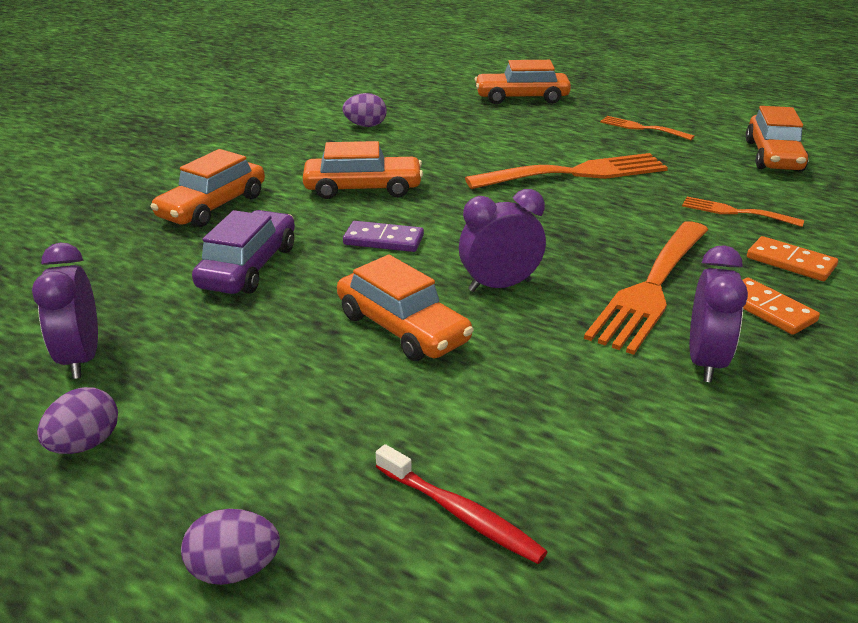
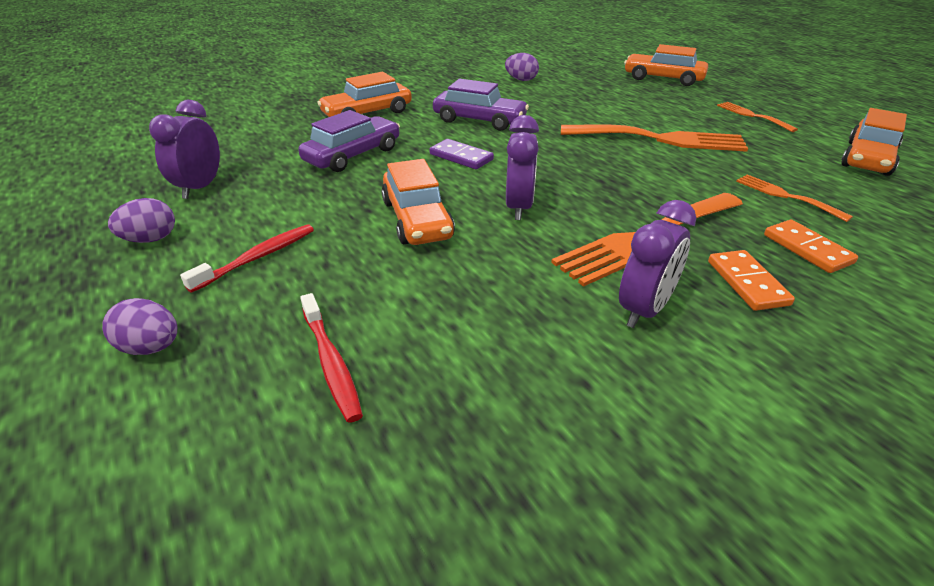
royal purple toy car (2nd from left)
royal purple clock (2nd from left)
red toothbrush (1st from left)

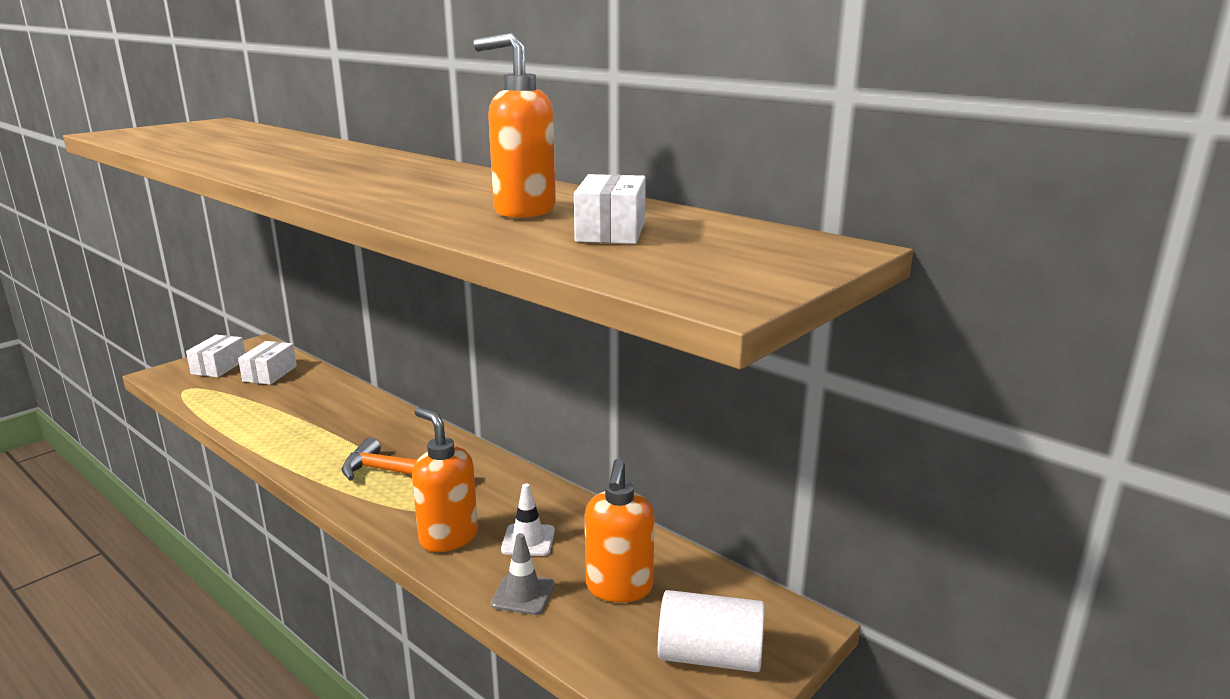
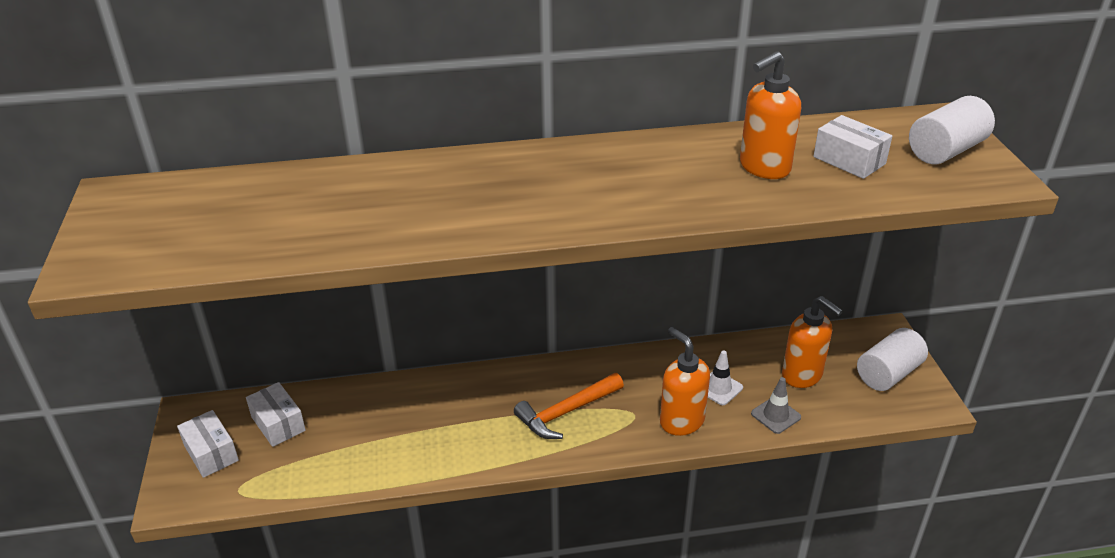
orange-coloured soap pump (1st from left)
white cylinder (2nd from left)

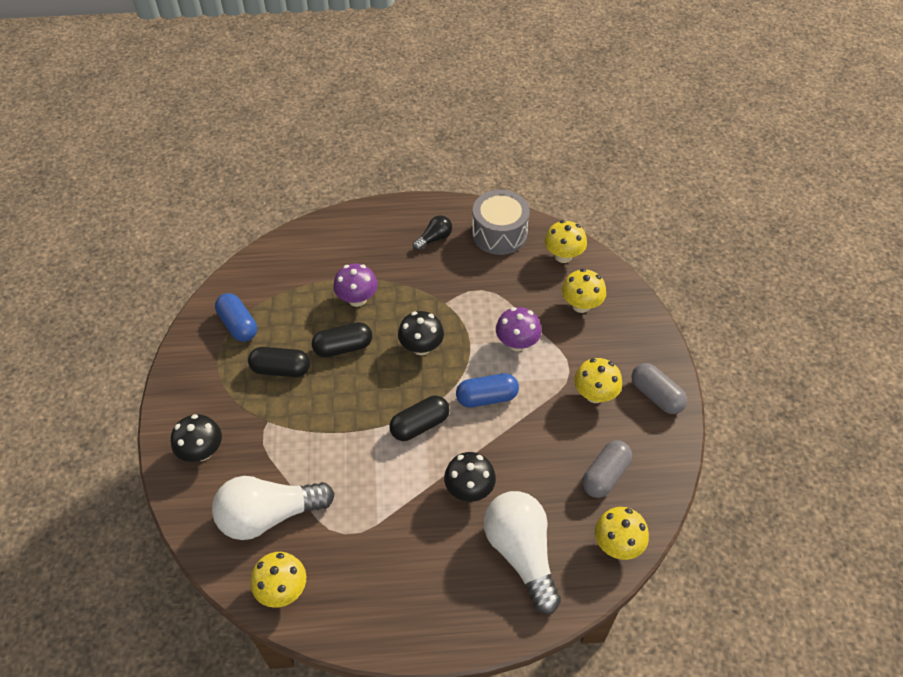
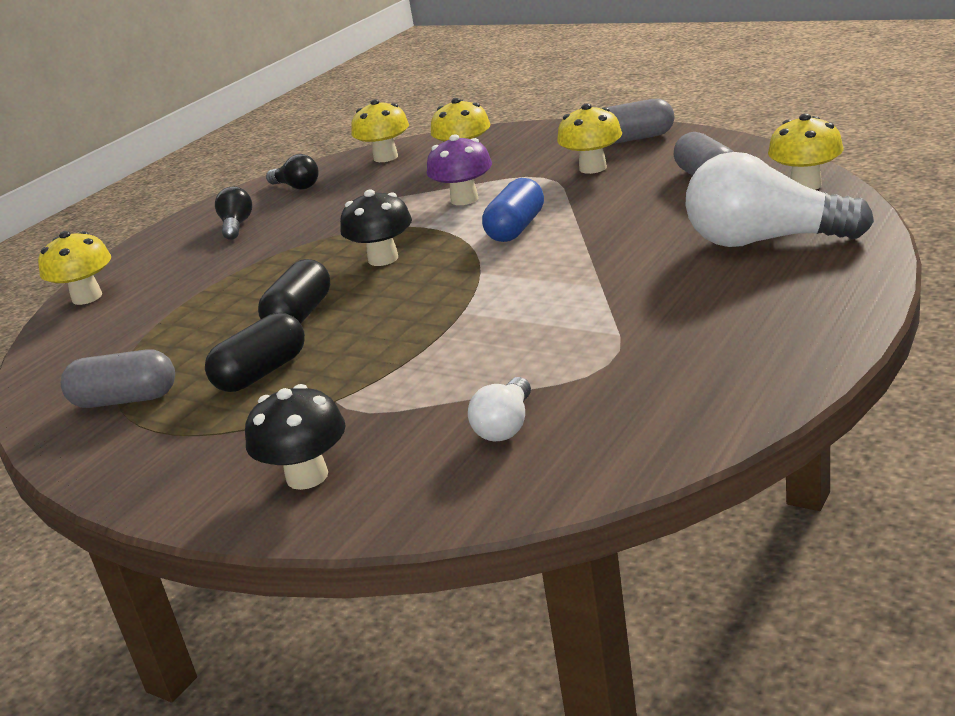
ebony lightbulb (2nd from left)
royal purple mushroom (1st from left in the first image)
grey pill shape (1st from left)
ebony pill shape (3rd from left in the first image)
ebony mushroom (3rd from left in the first image)
white lightbulb (1st from left)
bright yellow mushroom (1st from left)

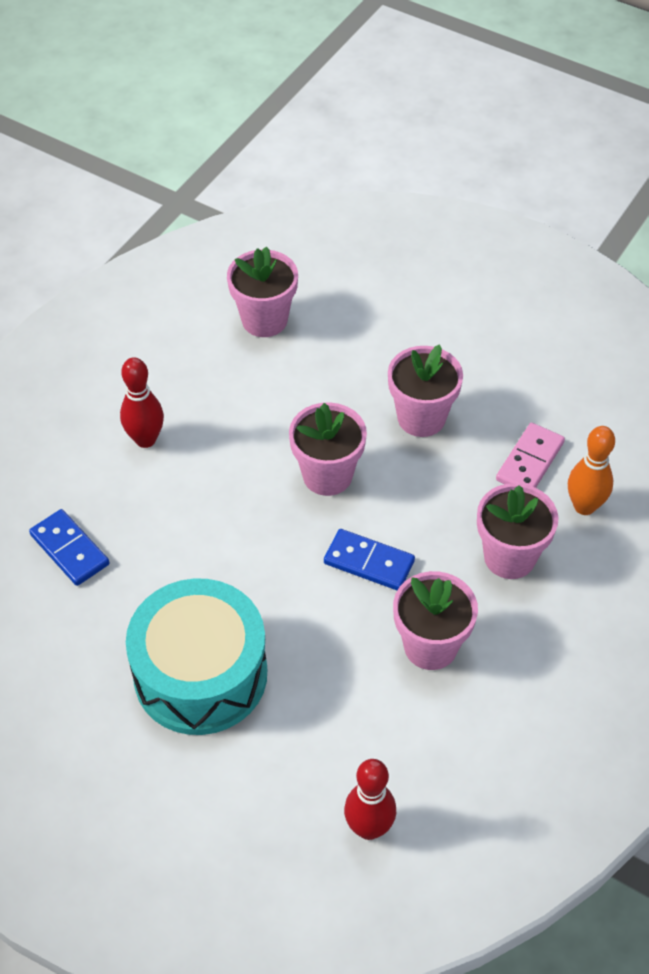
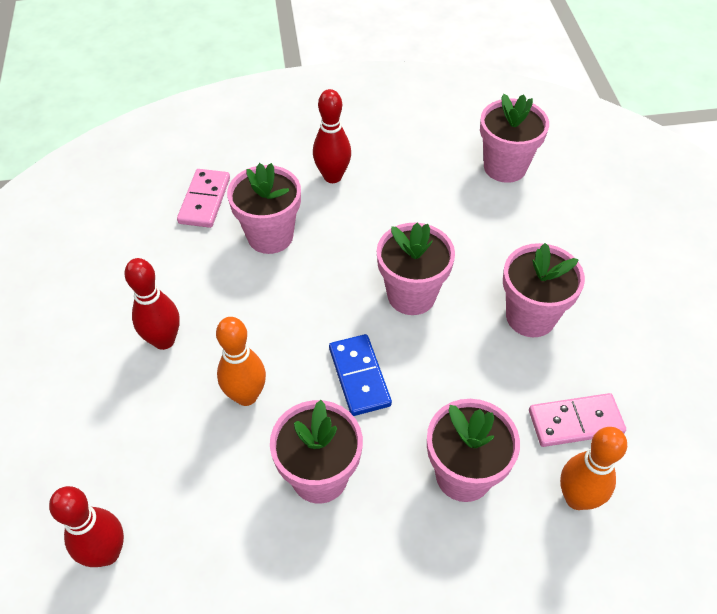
rosy domino piece (1st from left)
red bowling pin (2nd from left)
rosy flower pot (1st from left)
orange-coloured bowling pin (1st from left)

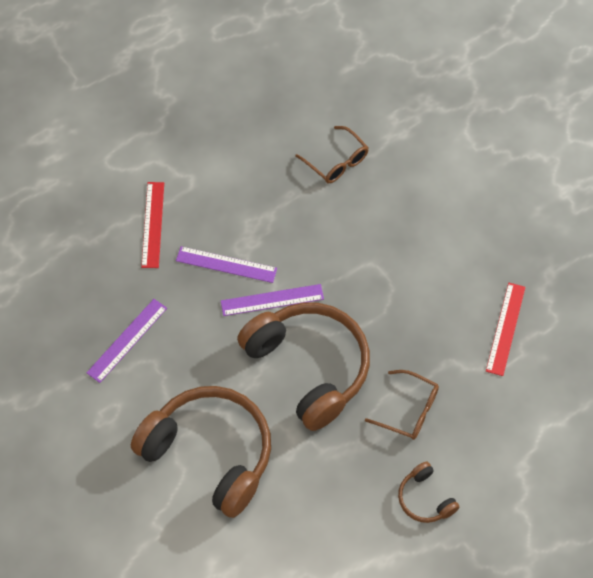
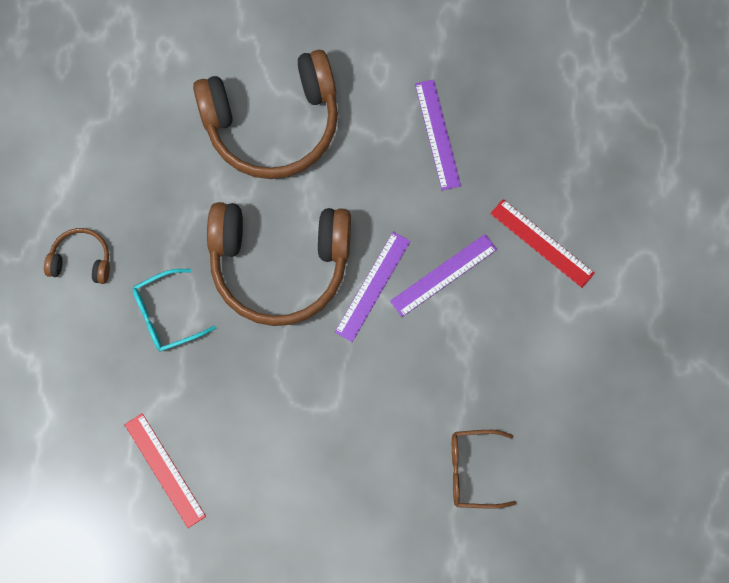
turquoise spectacles

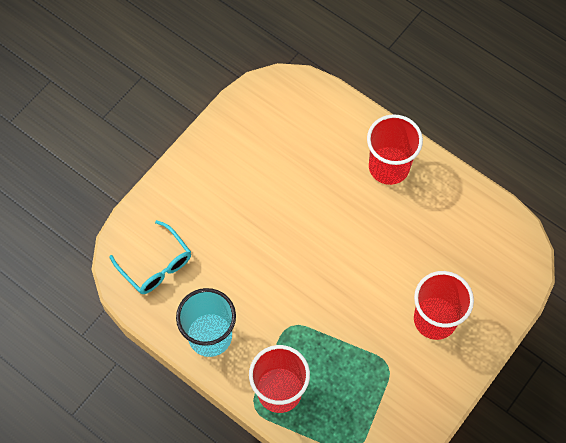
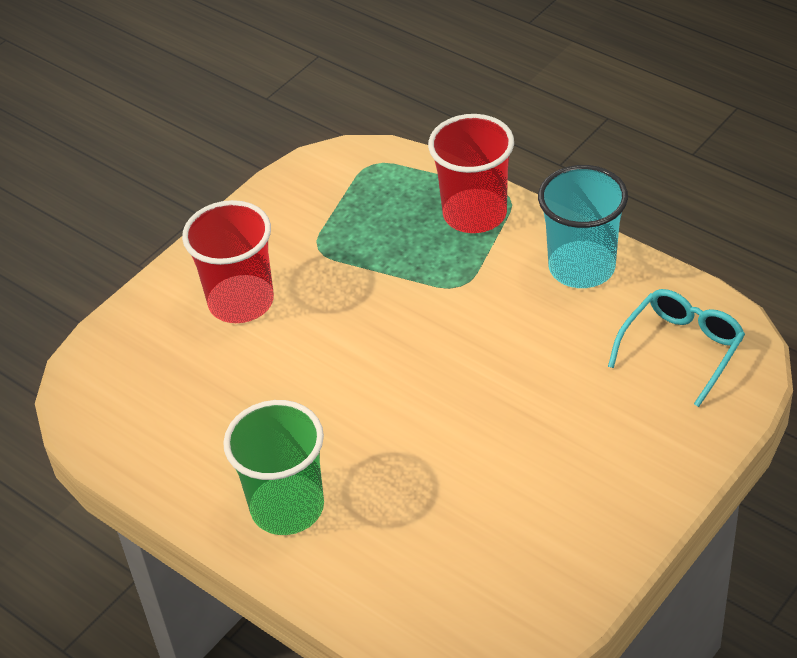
green cup
turquoise spectacles

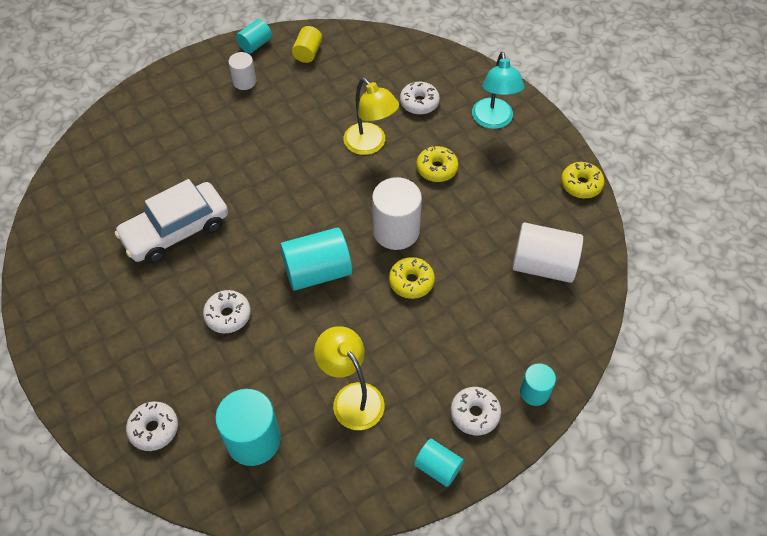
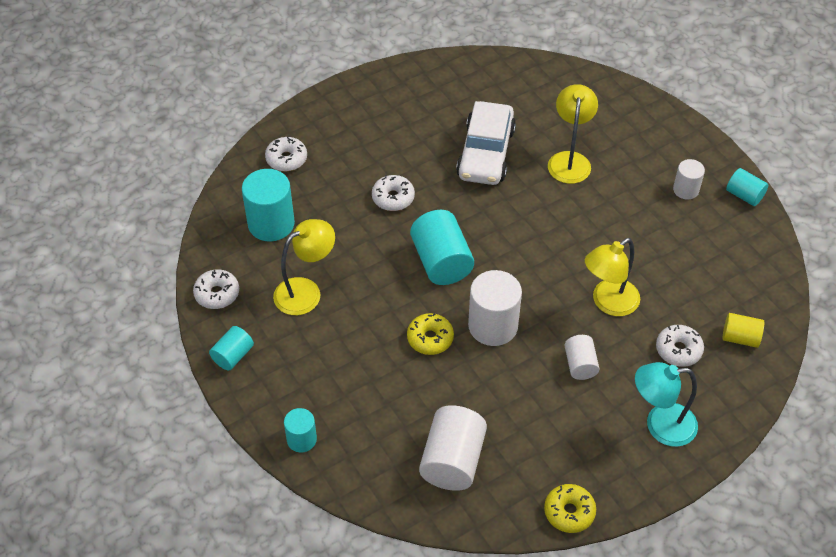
bright yellow cylinder
white cylinder (3rd from left)
white toy car
white glazed donut (1st from left)
bright yellow lamp (2nd from left)

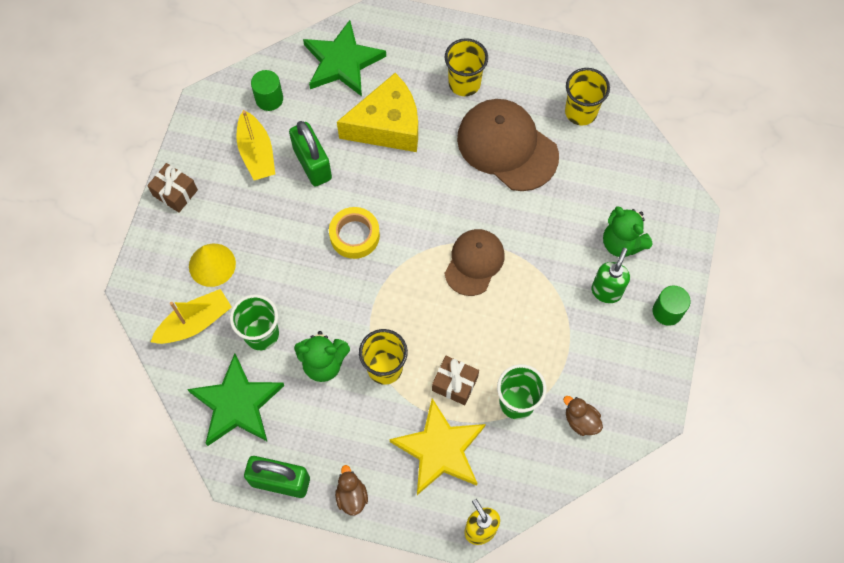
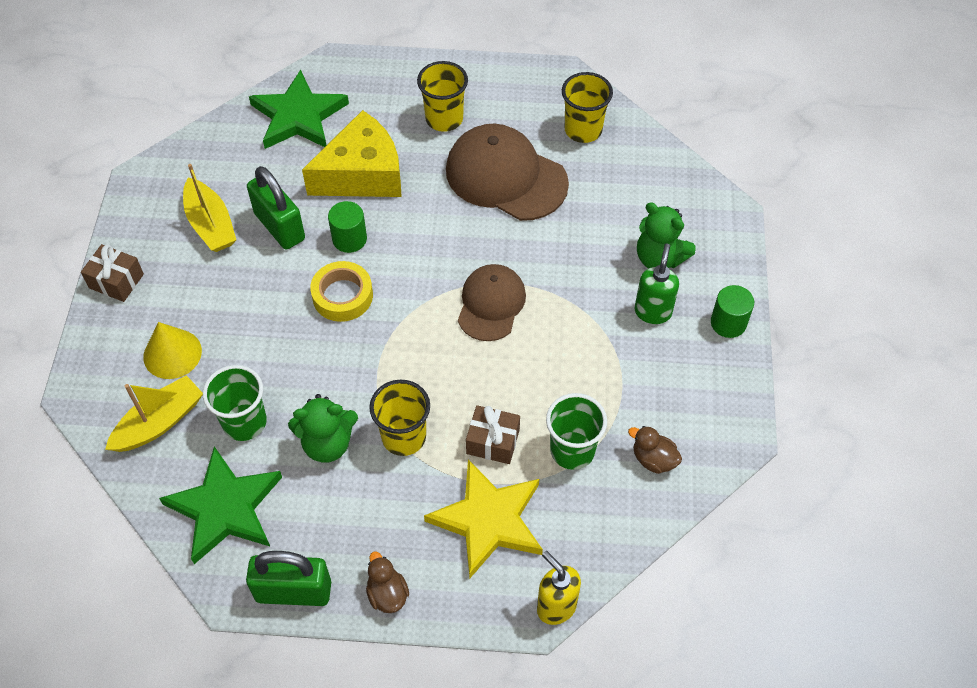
green cylinder (1st from left)

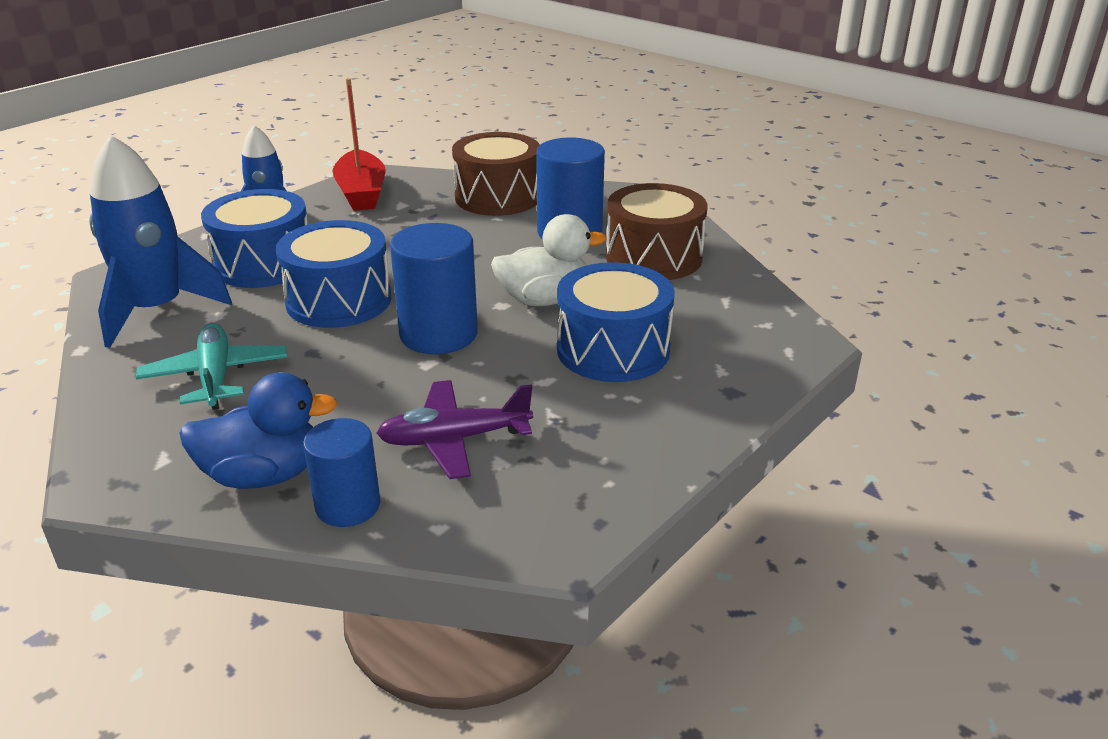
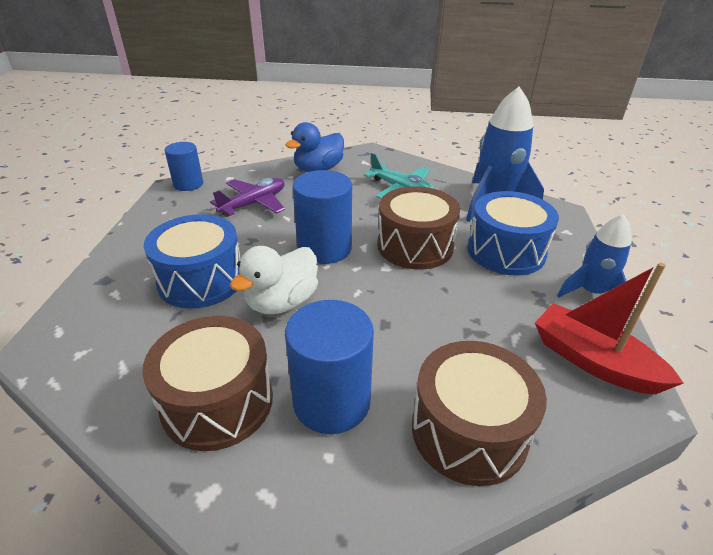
dark brown drum (2nd from left)
cobalt cylinder (1st from left)

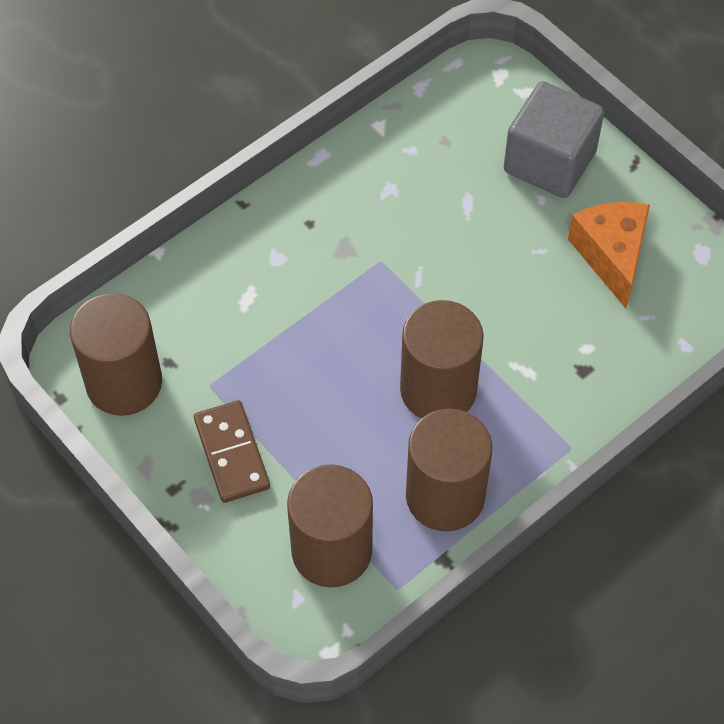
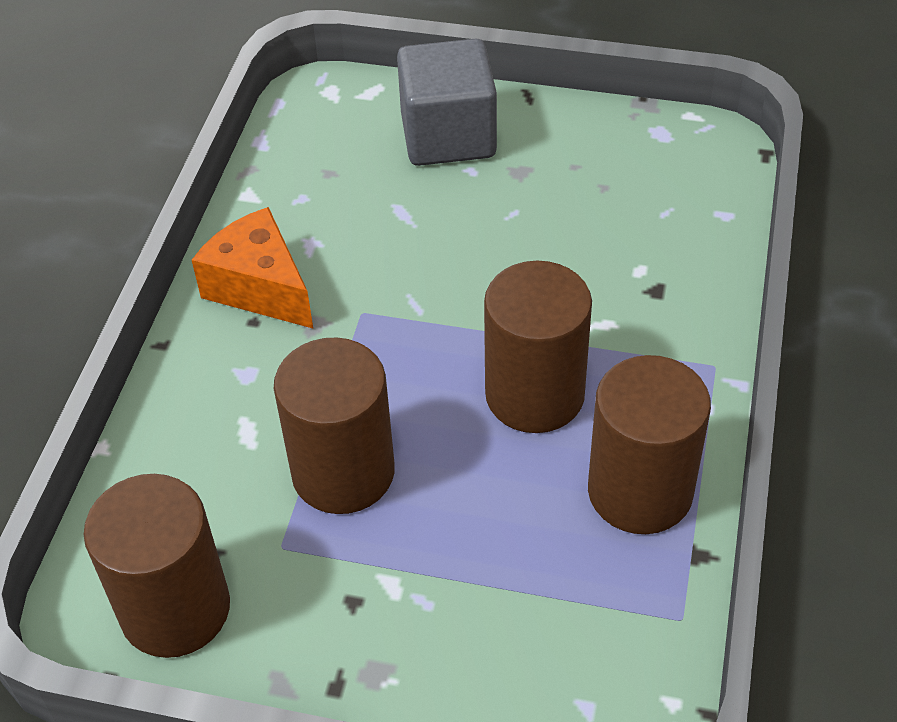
orange-coloured cheese
dark brown domino piece
dark brown cylinder (2nd from left)

